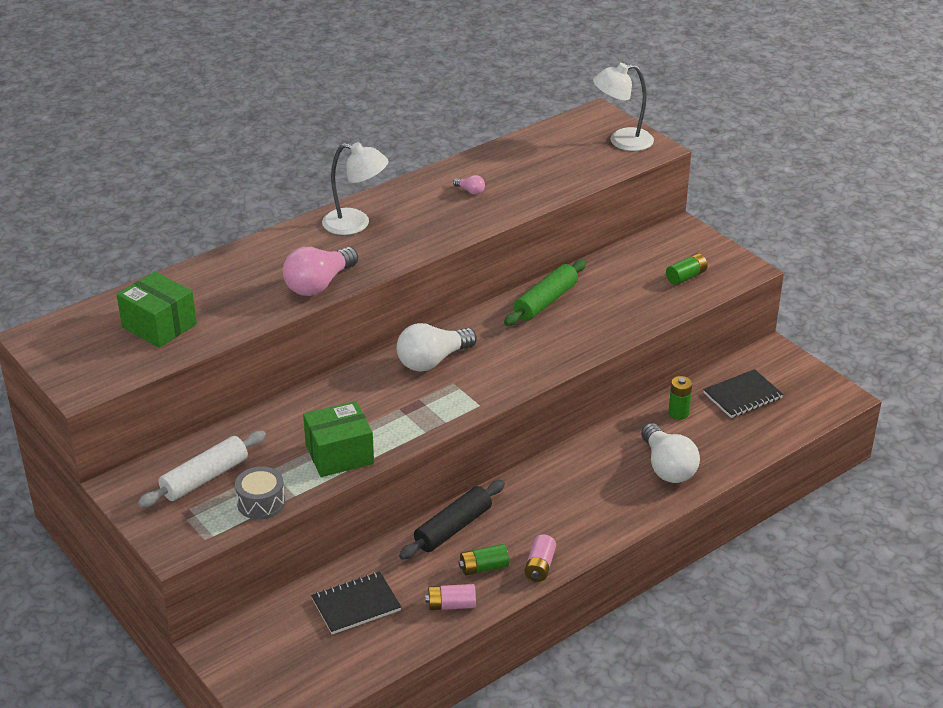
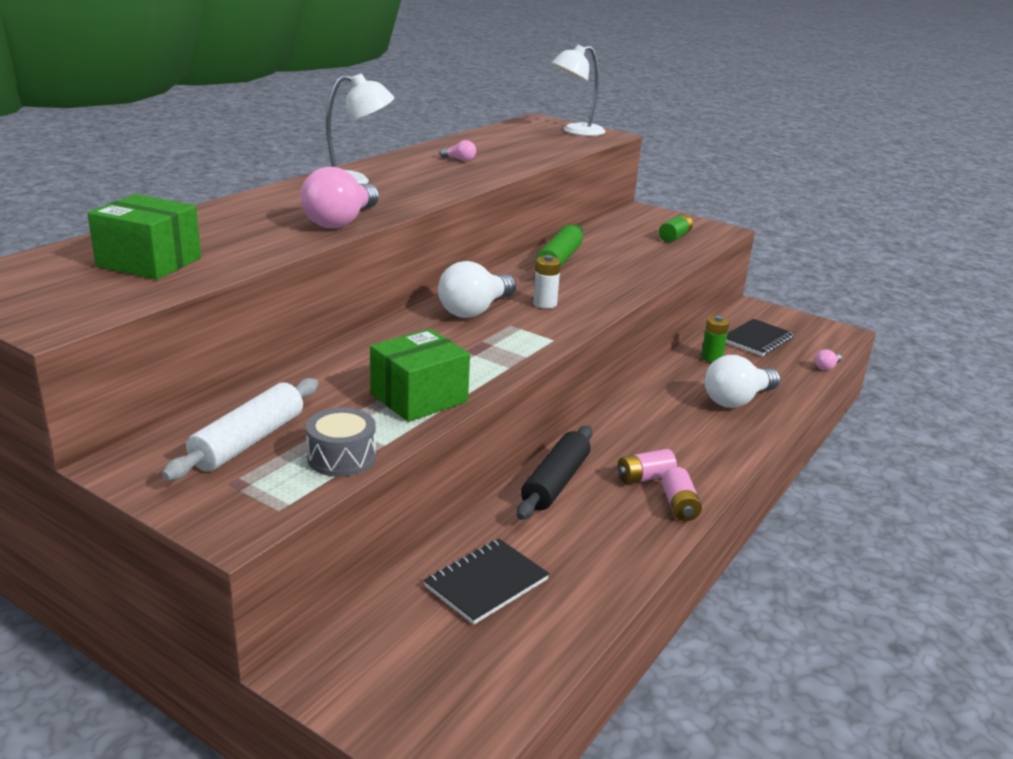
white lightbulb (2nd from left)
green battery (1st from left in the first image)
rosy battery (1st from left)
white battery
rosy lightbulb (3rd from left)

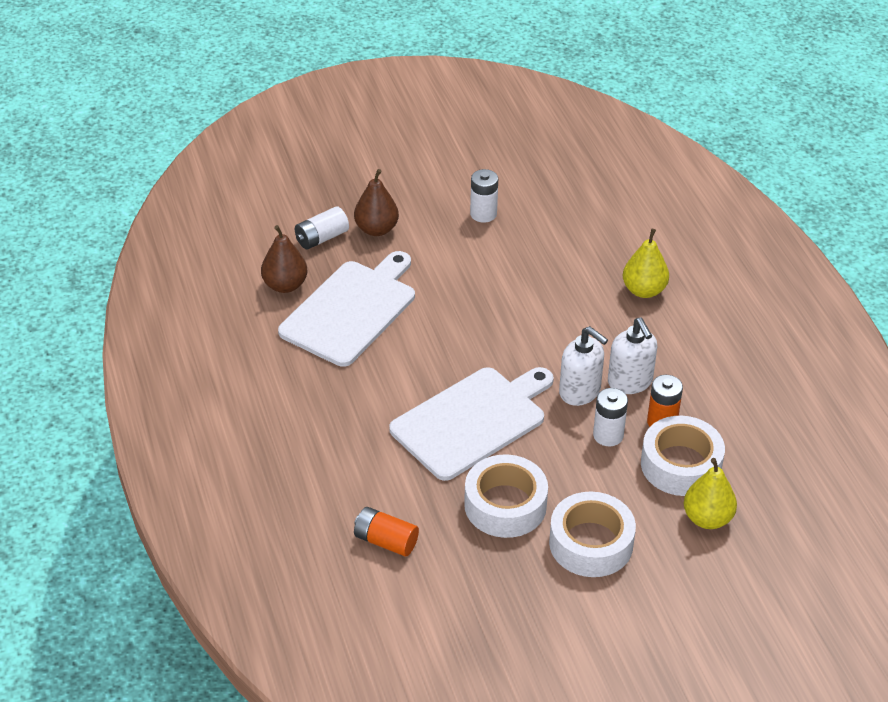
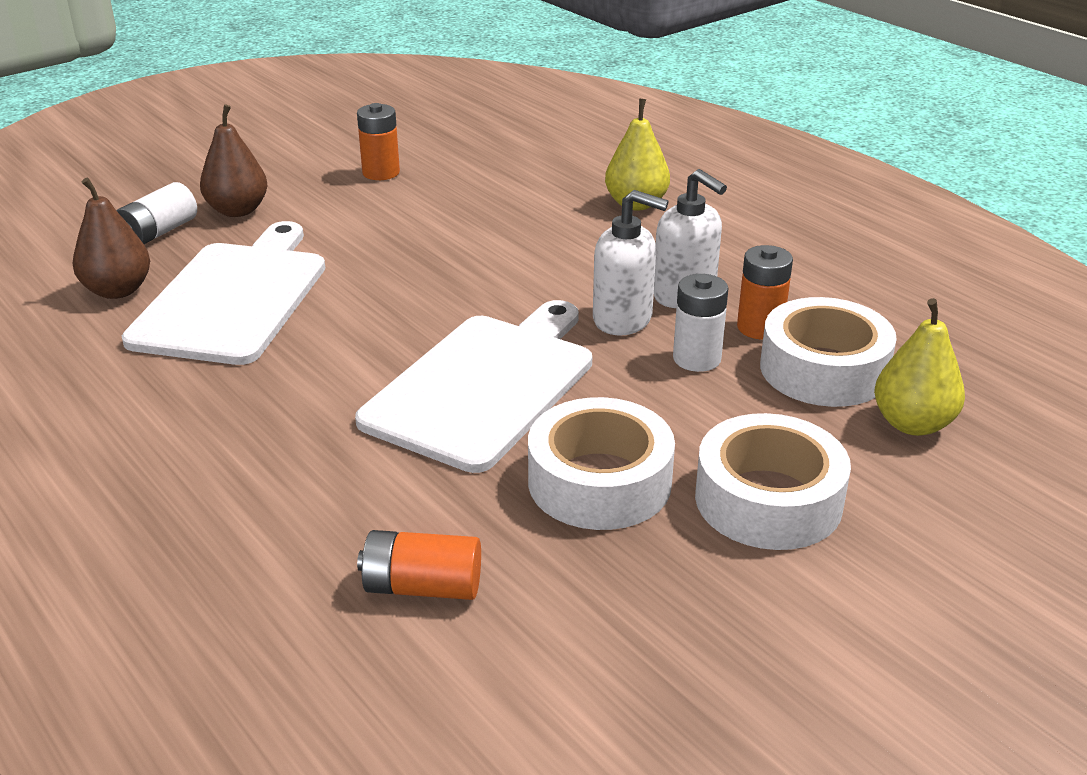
orange-coloured battery (1st from left)

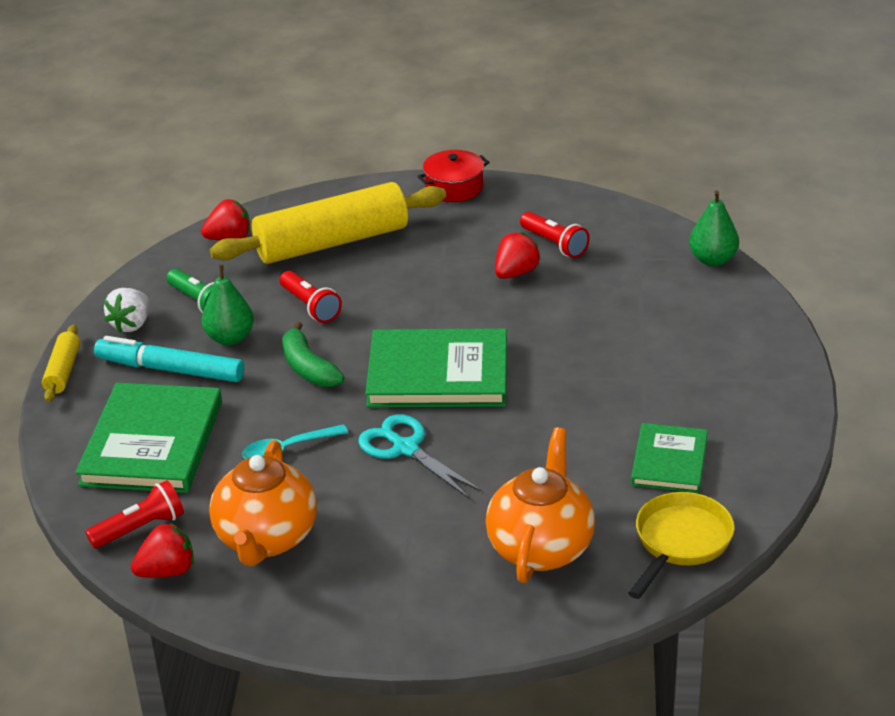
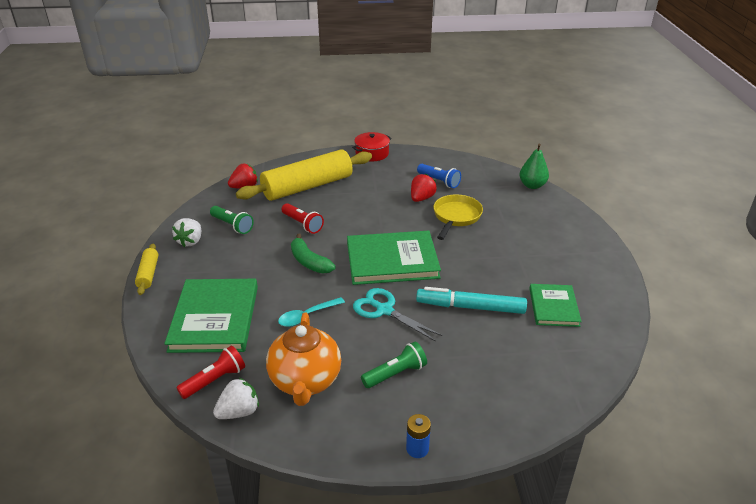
cobalt flashlight
green pear fruit (1st from left in the first image)
turquoise felt pen
orange-coloured china teapot (2nd from left in the first image)
bright yellow frying pan
white toy strawberry (2nd from left)
green flashlight (2nd from left)
cobalt battery

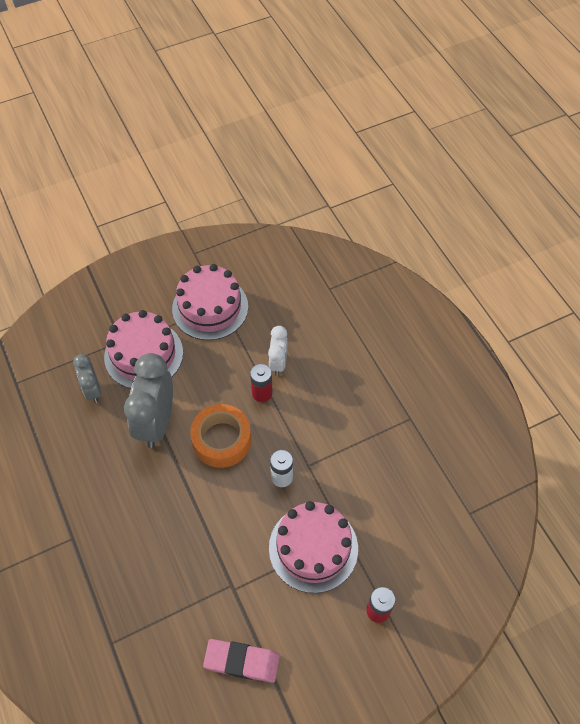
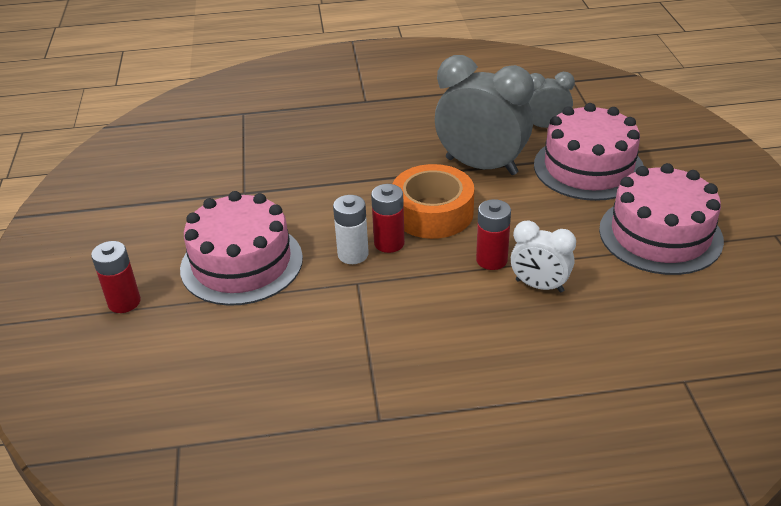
rosy gum eraser
red battery (2nd from left)

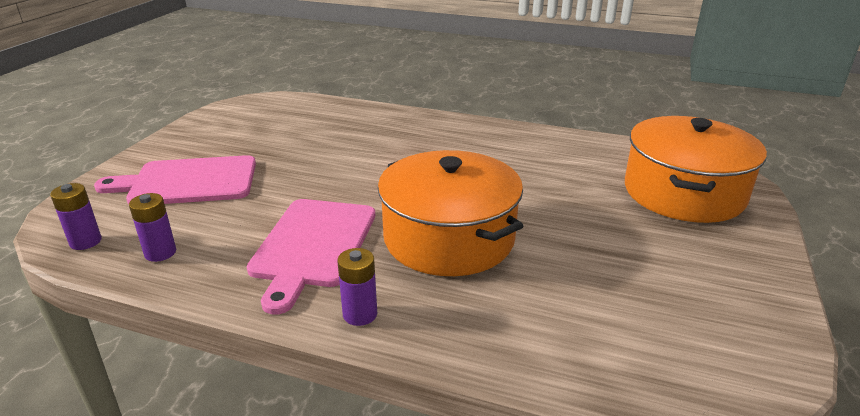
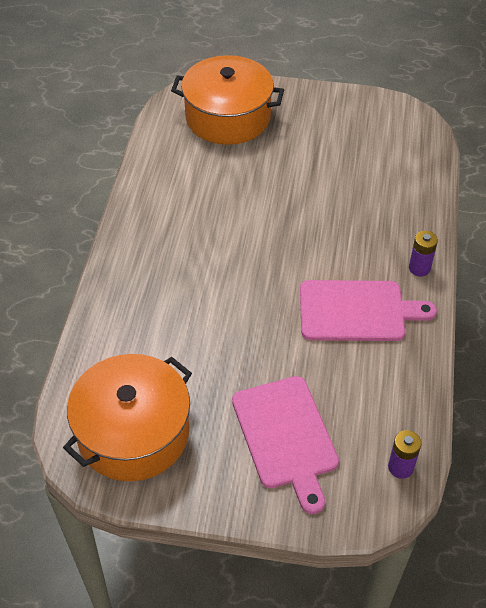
orange-coloured stockpot (1st from left)
royal purple battery (2nd from left in the first image)

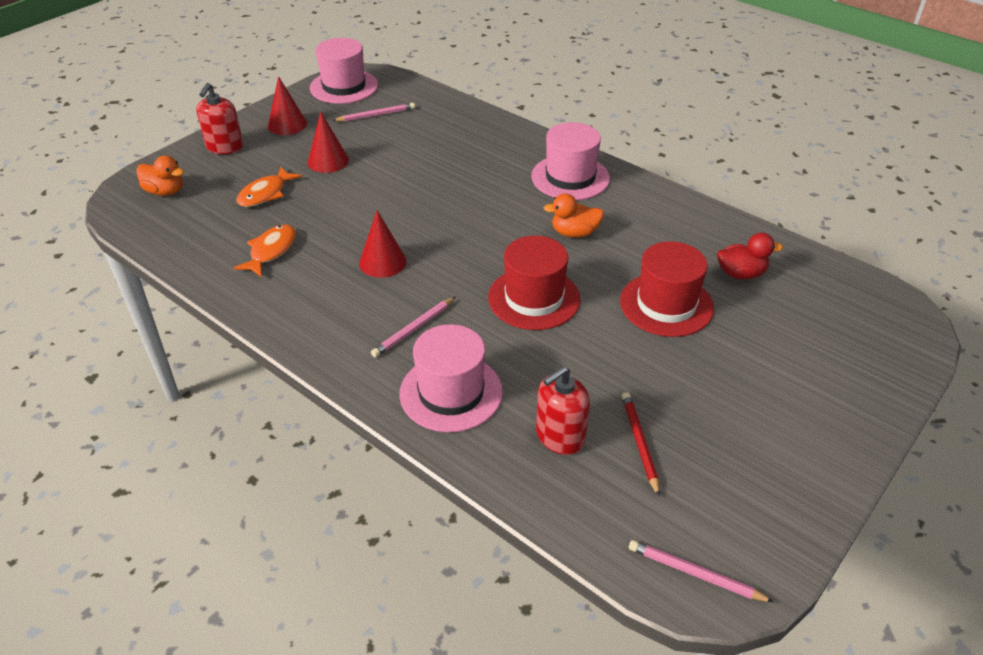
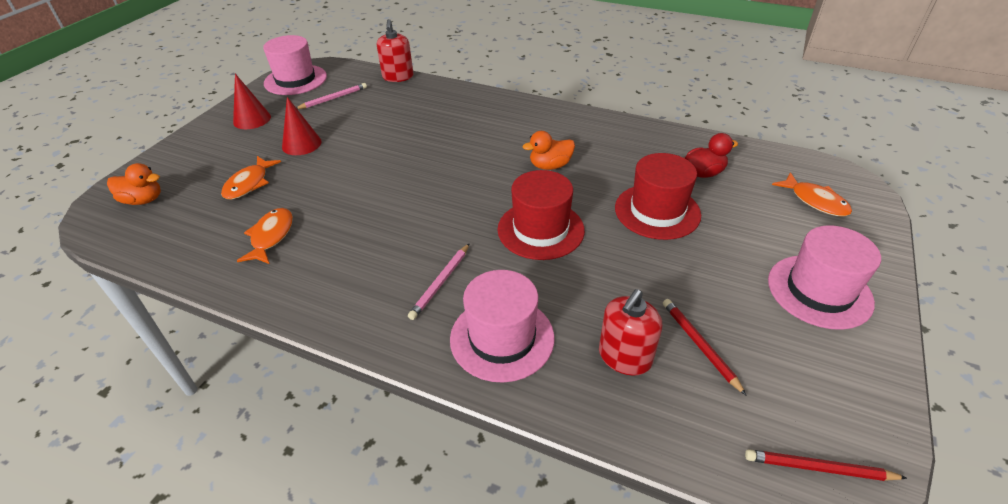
red soap pump (1st from left)
rosy tall hat (3rd from left)
red solid cone (3rd from left in the first image)
red wooden pencil (2nd from left)
orange-coloured fish (3rd from left)

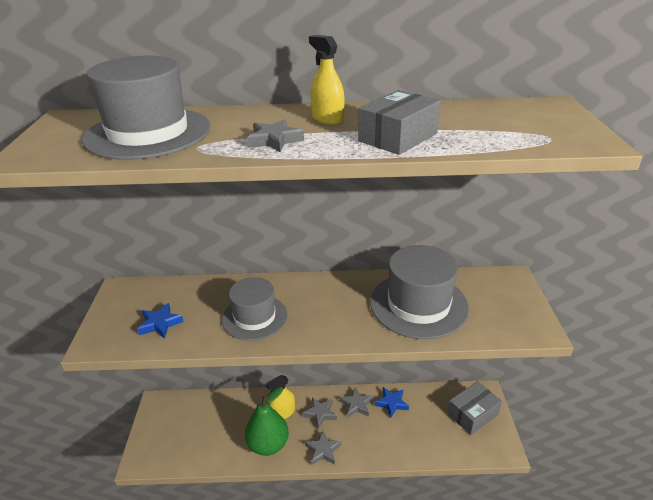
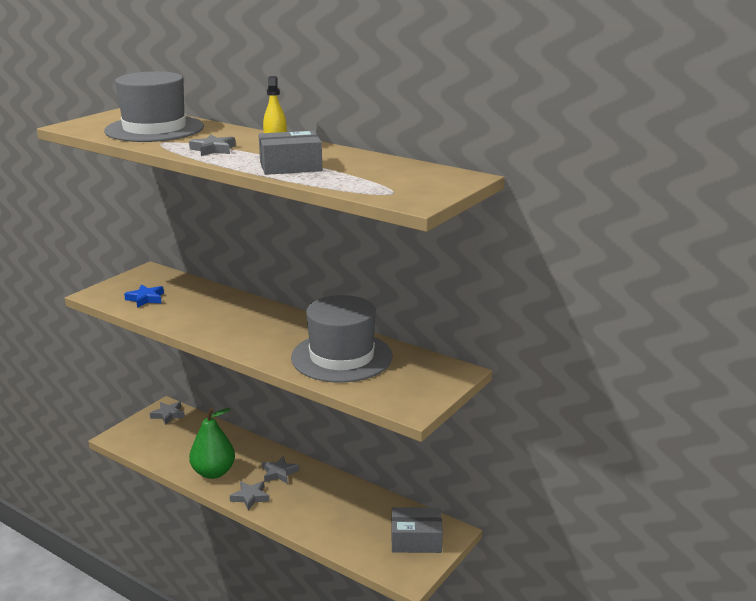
grey tall hat (2nd from left in the first image)
bright yellow spray bottle (1st from left in the first image)
grey star shape (1st from left)
cobalt star shape (2nd from left in the first image)

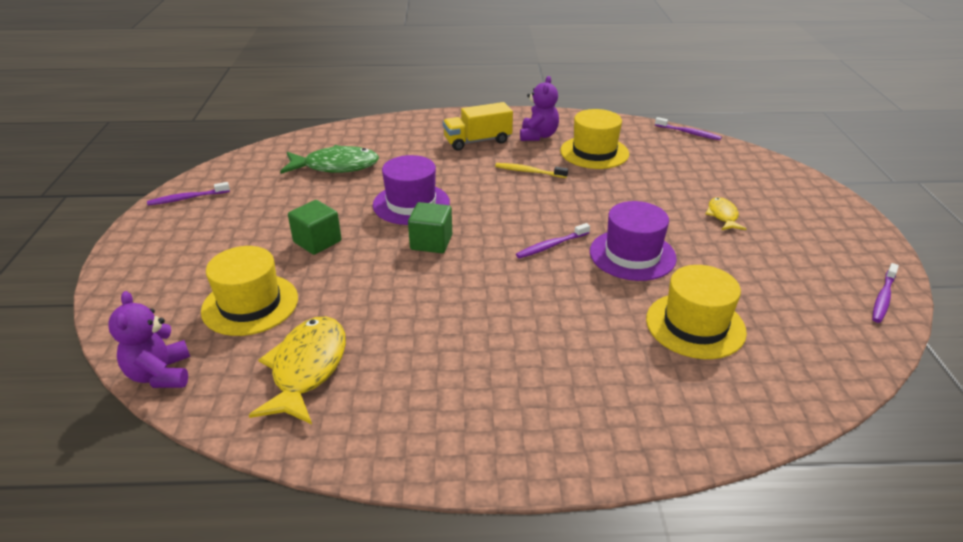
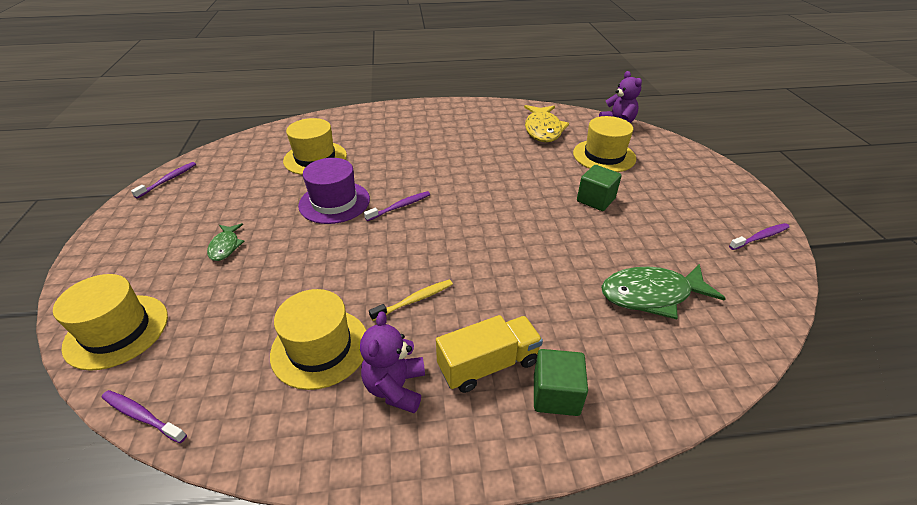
royal purple tall hat (1st from left in the first image)
bright yellow toothbrush
green fish (1st from left)
green block (1st from left)
bright yellow tall hat (1st from left)

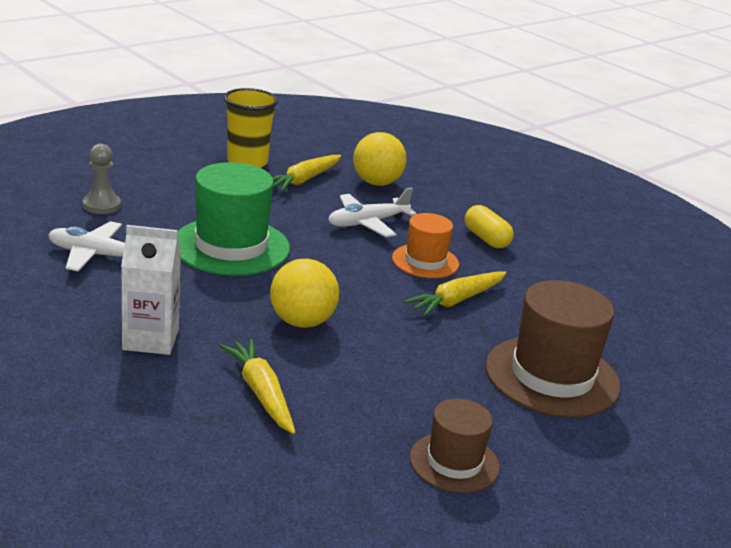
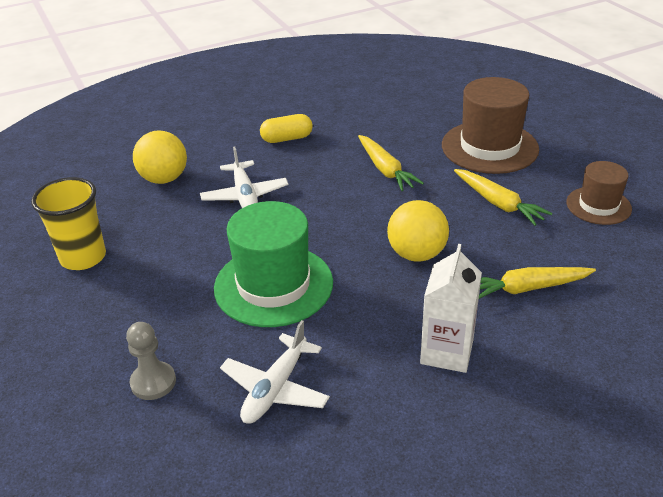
bright yellow root vegetable (2nd from left)
orange-coloured tall hat

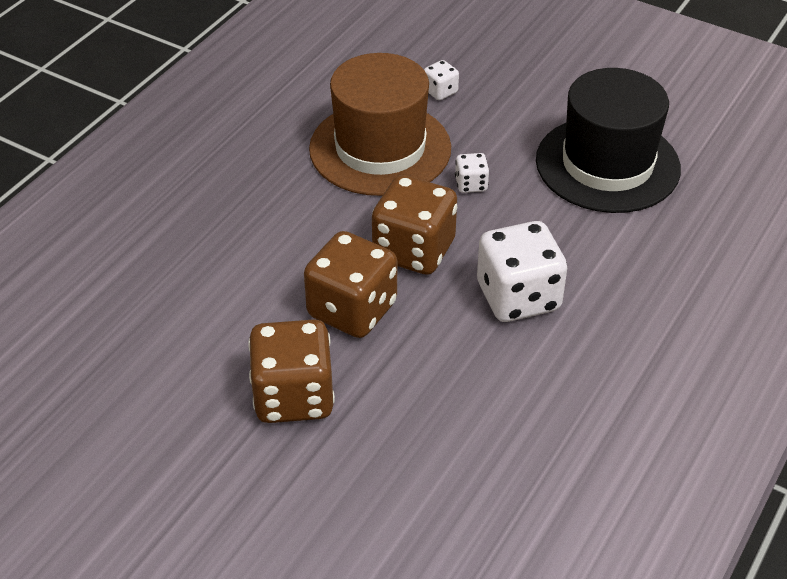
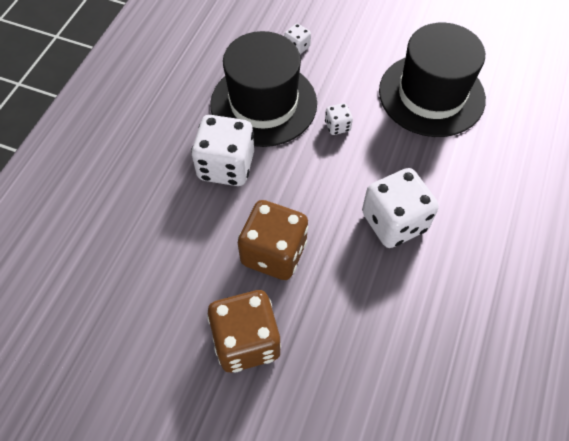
ebony tall hat (1st from left)
dark brown dice (3rd from left in the first image)
white dice (1st from left)

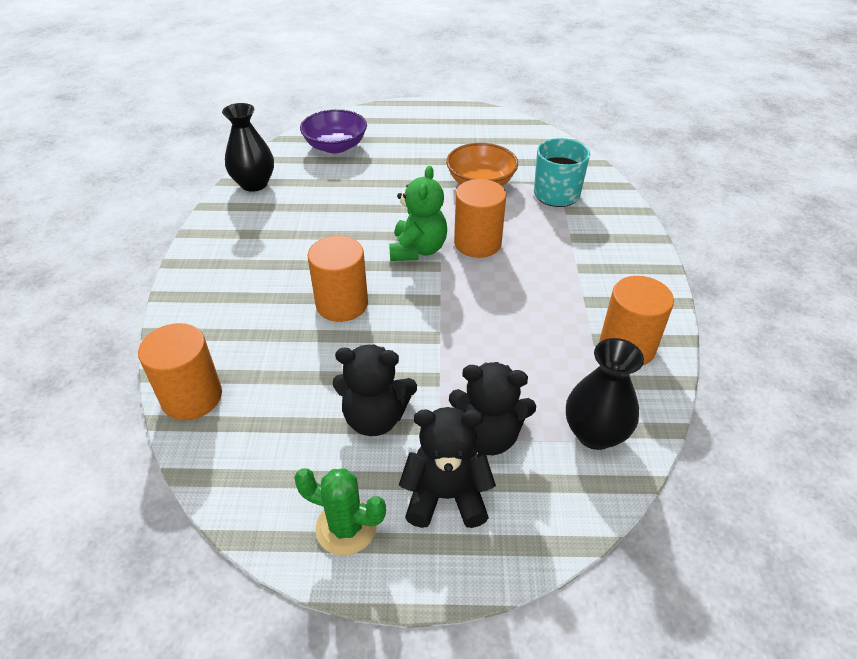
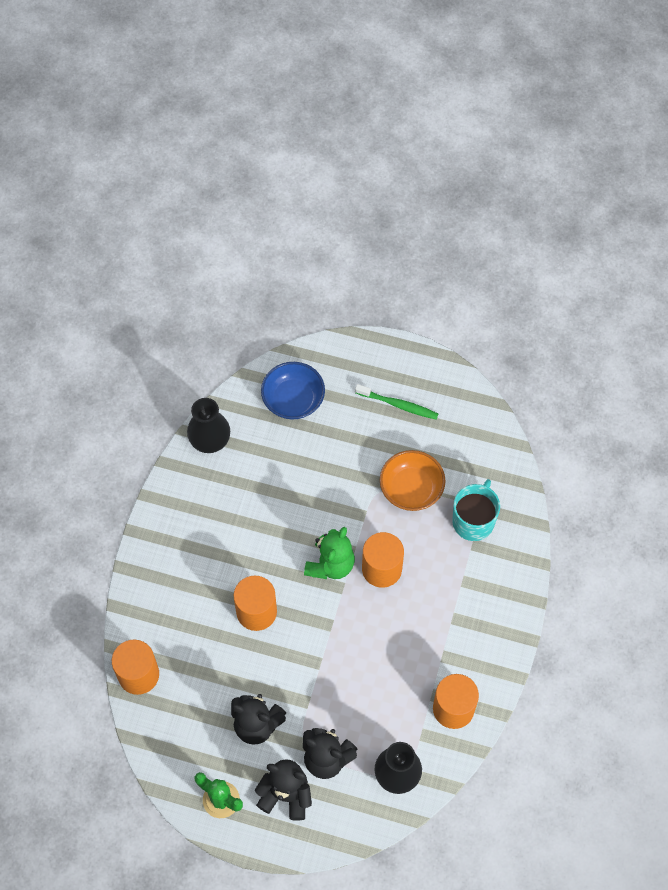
cobalt serving bowl
green toothbrush

